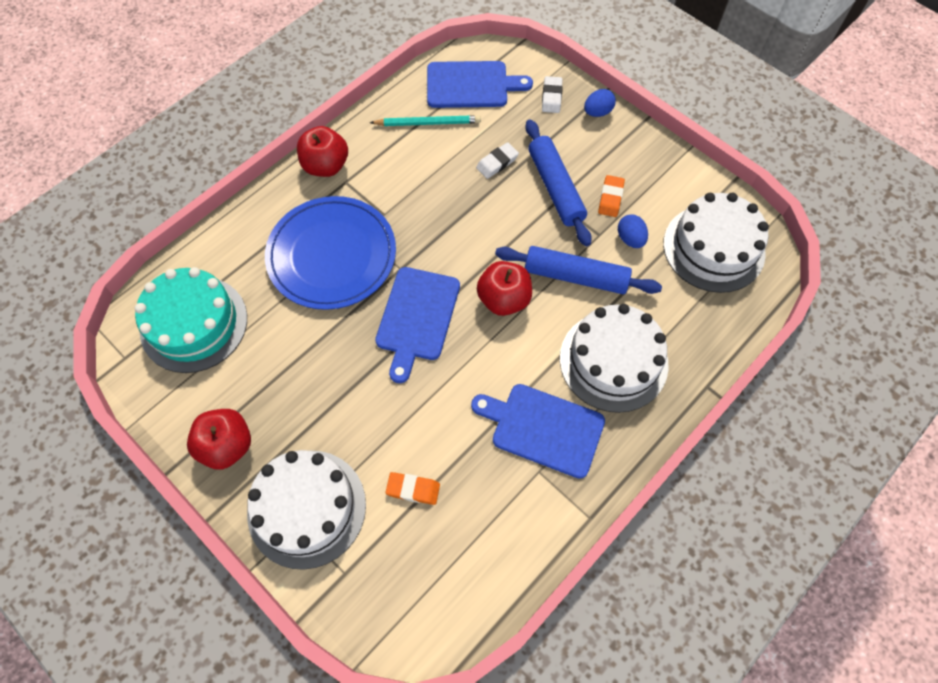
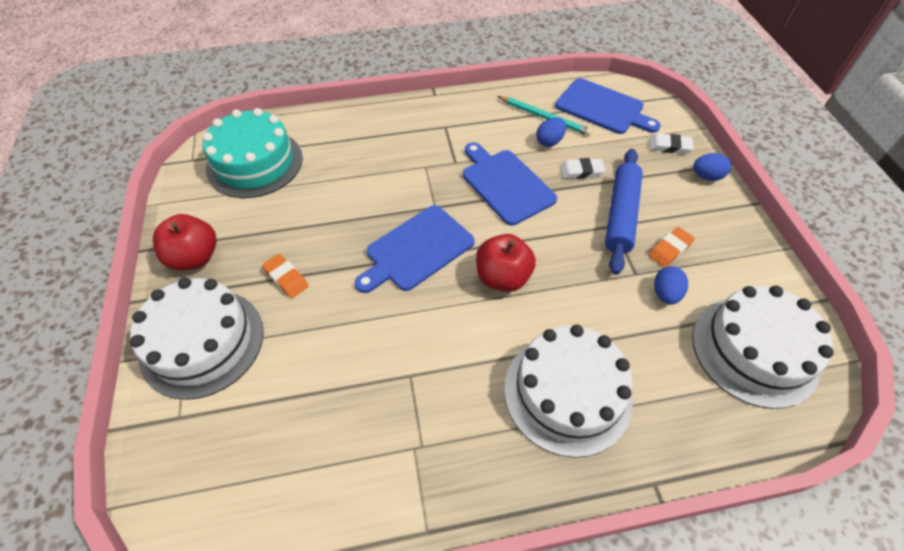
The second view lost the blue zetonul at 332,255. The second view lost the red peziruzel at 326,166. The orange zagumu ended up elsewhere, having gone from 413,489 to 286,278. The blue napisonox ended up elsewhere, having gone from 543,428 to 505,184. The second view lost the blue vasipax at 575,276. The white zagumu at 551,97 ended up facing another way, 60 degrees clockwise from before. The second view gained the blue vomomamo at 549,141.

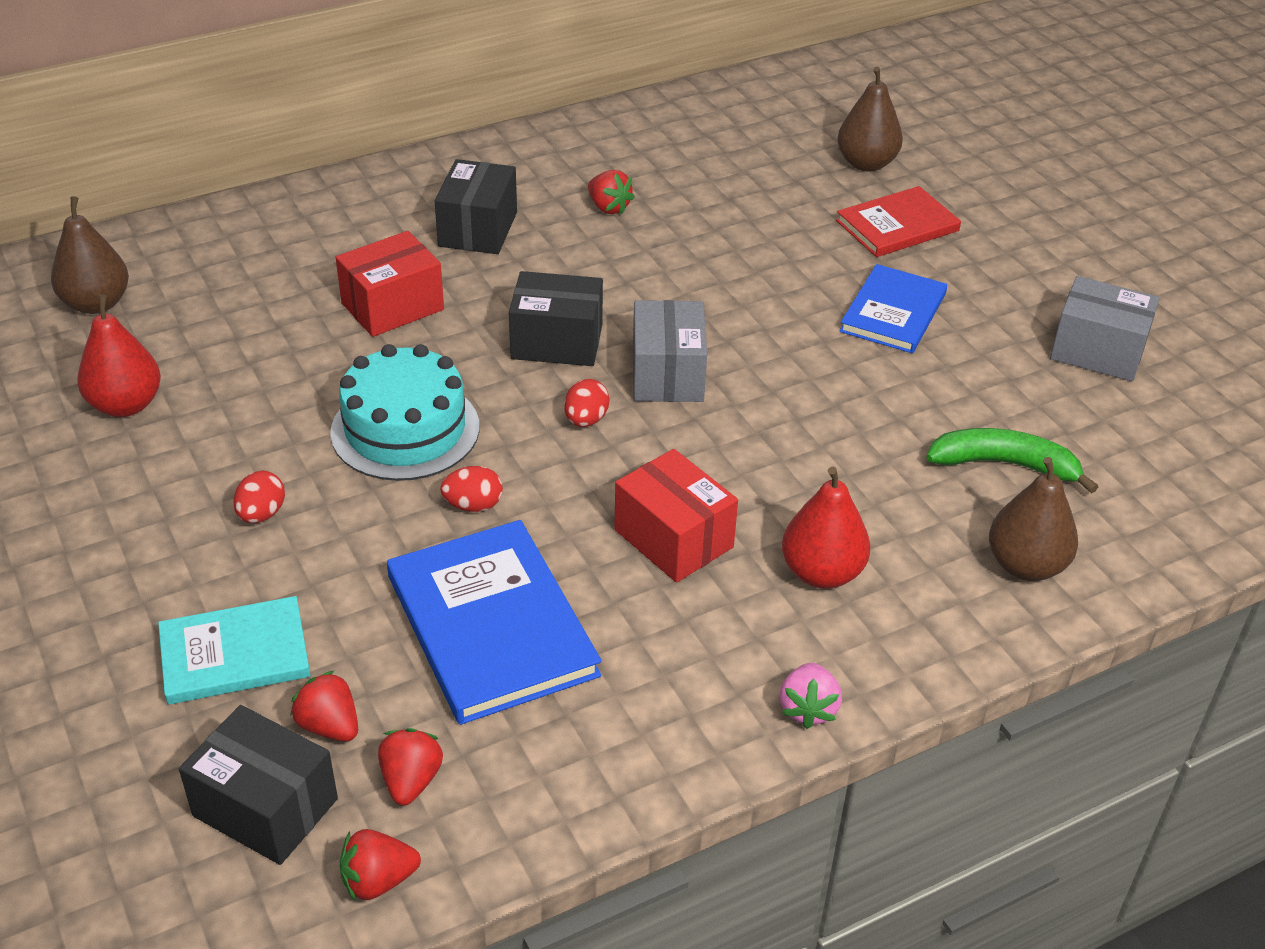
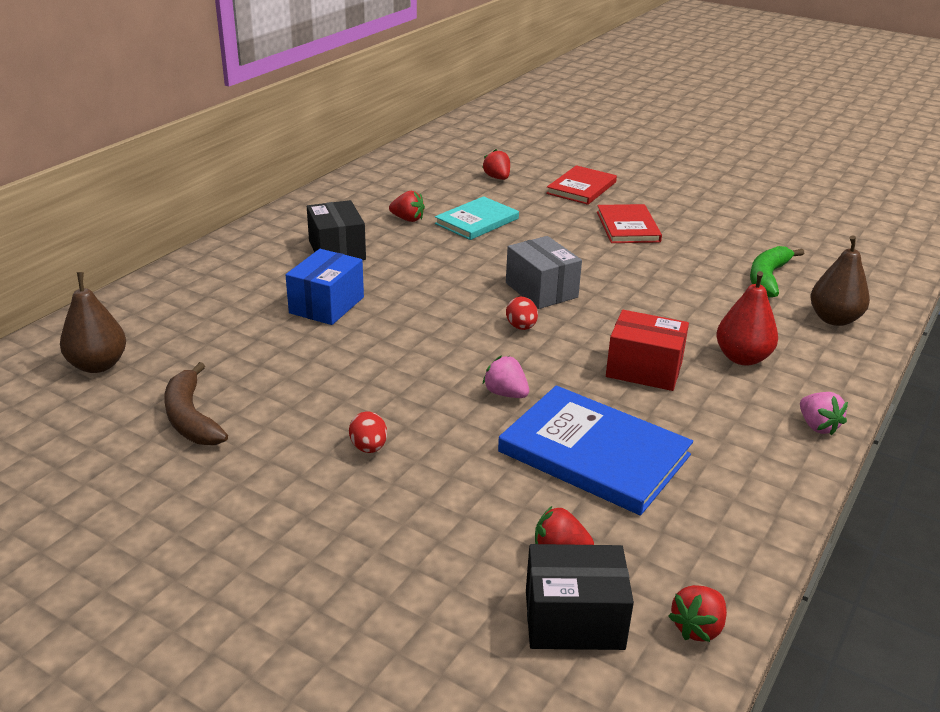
Where the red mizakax stood at 126,405, the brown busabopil came to stand at 191,418. The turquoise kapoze ended up elsewhere, having gone from 235,654 to 477,221. The second view lost the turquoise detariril at 405,429. What was the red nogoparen at 392,306 turned into the blue nogoparen at 327,305. The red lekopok ended up elsewhere, having gone from 411,780 to 497,178. Where the red vomomamo stood at 473,505, the pink lekopok came to stand at 505,393. The second view lost the black nogoparen at 557,342. The second view lost the brown mizakax at 866,163. What was the blue kapoze at 893,312 turned into the red kapoze at 628,227. The green busabopil at 1005,465 ended up facing another way, 45 degrees counterclockwise from before. The second view lost the grey nogoparen at 1097,351.

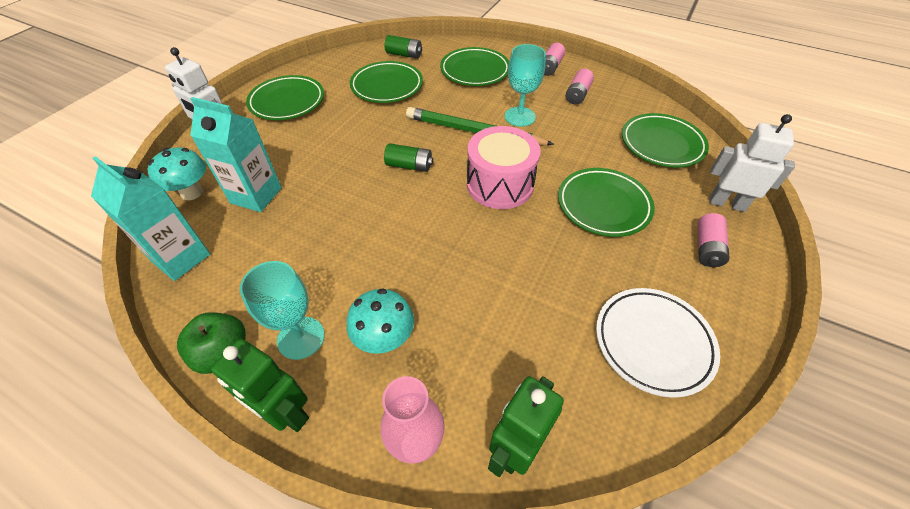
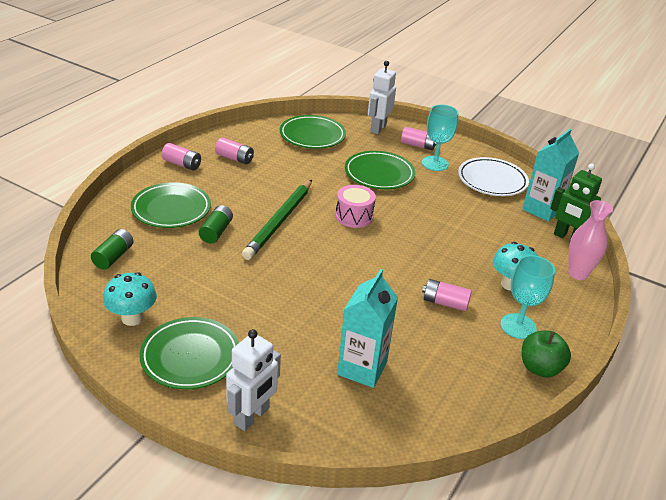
The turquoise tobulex ended up elsewhere, having gone from 181,258 to 541,209. The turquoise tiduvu ended up elsewhere, having gone from 192,192 to 132,318. The second view lost the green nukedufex at 286,413. The second view lost the green zetonul at 387,86. The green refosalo ended up elsewhere, having gone from 409,166 to 216,232. The size of the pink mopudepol at 499,184 changed by a factor of 0.66. The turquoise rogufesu ended up elsewhere, having gone from 519,117 to 435,163. The second view gained the pink refosalo at 445,303.

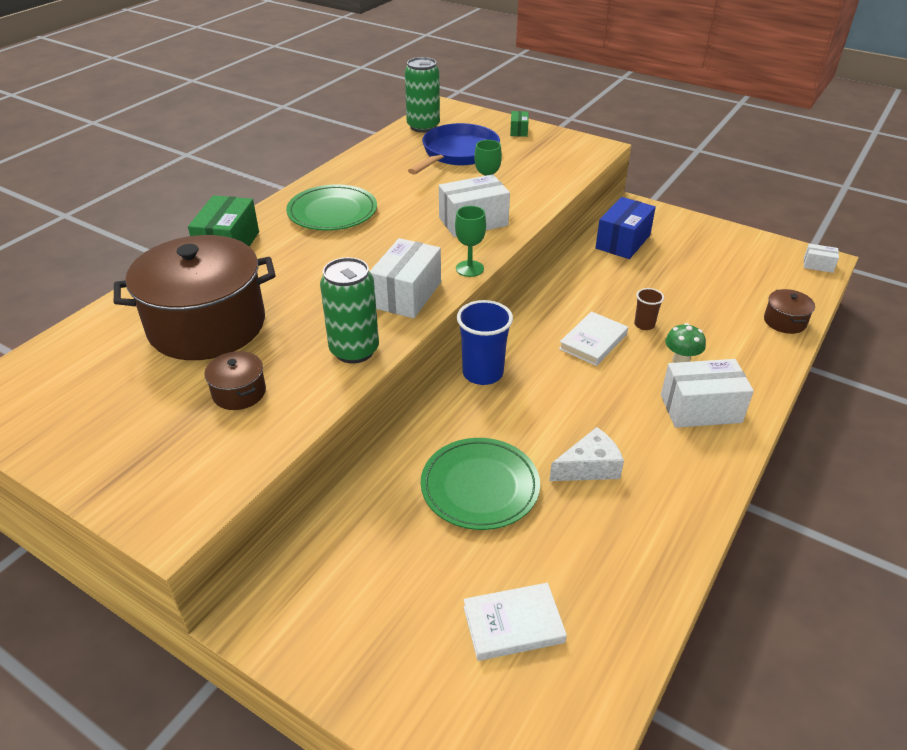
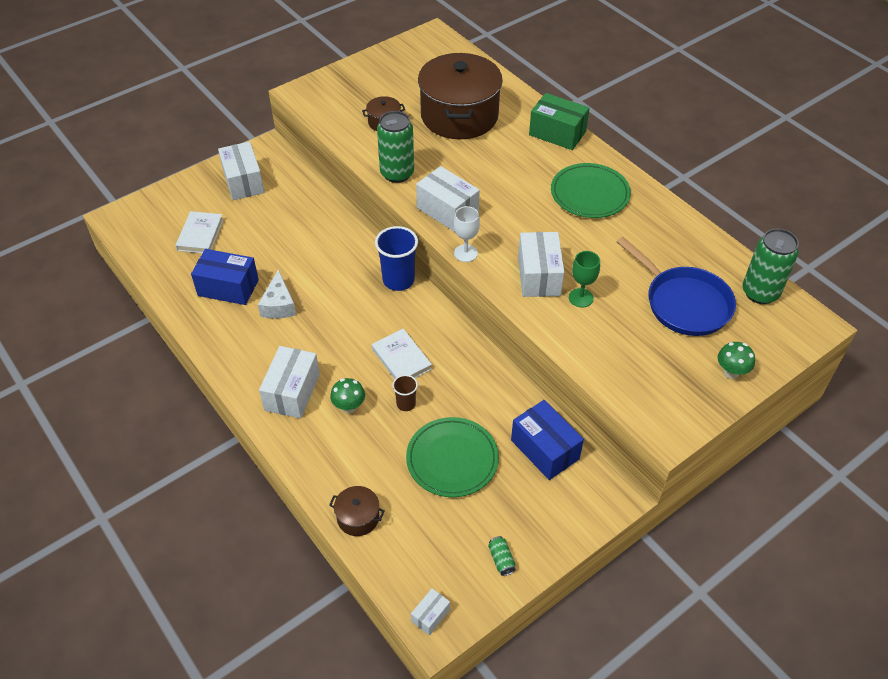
The green zetonul ended up elsewhere, having gone from 480,487 to 452,459. What was the green rogufesu at 469,268 turned into the white rogufesu at 465,253. Where the green nogoparen stood at 518,131, the green tiduvu came to stand at 731,372. The second view gained the blue nogoparen at 228,287. The second view gained the white nogoparen at 243,182. The second view gained the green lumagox at 501,559.

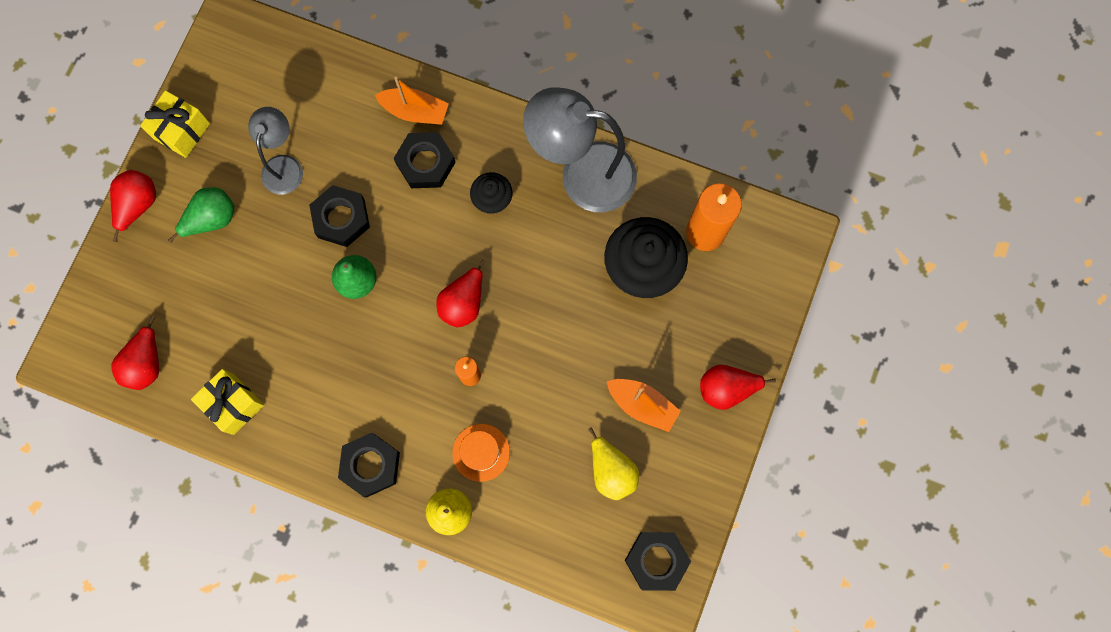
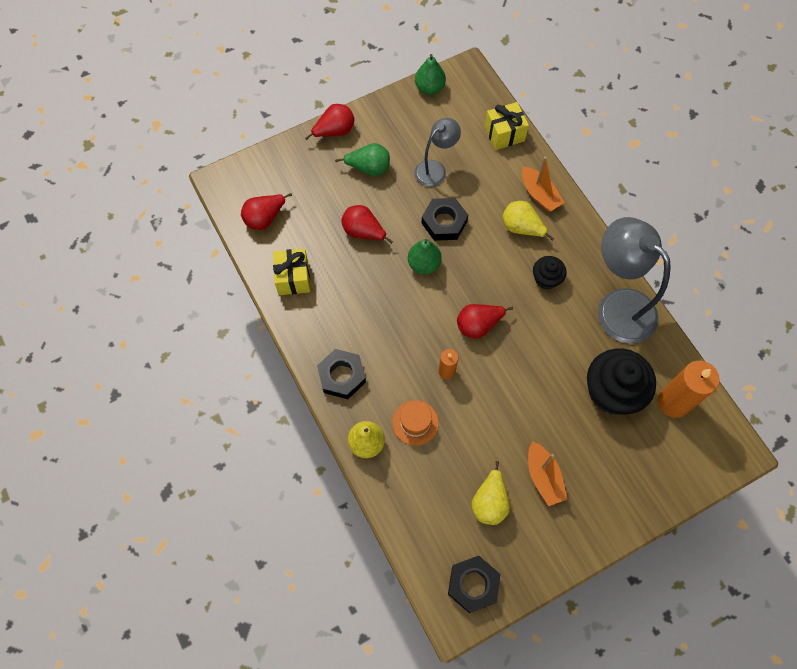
The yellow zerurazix ended up elsewhere, having gone from 182,131 to 504,134. Where the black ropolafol stood at 425,163, the yellow mizakax came to stand at 521,228. The red mizakax ended up elsewhere, having gone from 726,389 to 363,232. The second view gained the green mizakax at 429,88.

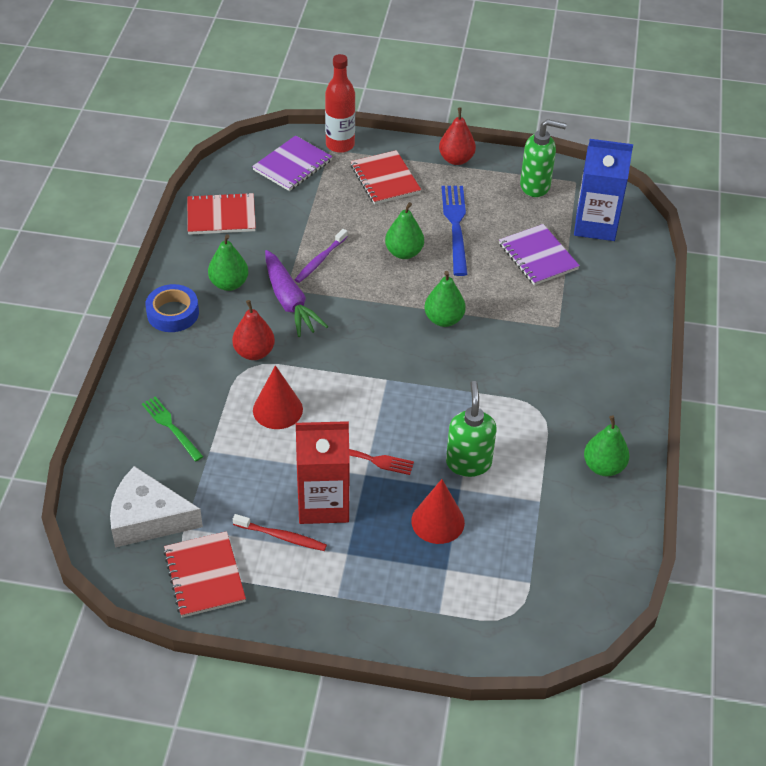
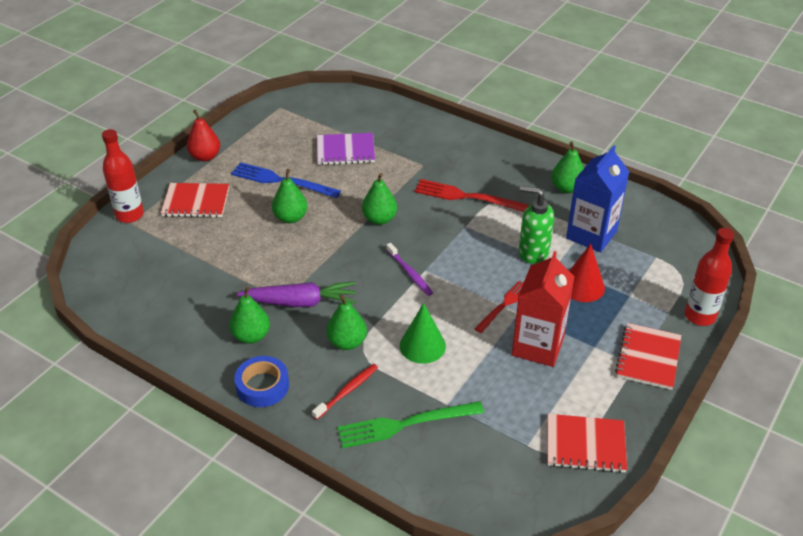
The second view lost the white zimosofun at 148,518. The size of the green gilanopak at 171,427 changed by a factor of 1.57. The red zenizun ended up elsewhere, having gone from 221,216 to 648,358. What was the red mizakax at 254,352 turned into the green mizakax at 347,342. The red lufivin ended up elsewhere, having gone from 282,536 to 347,391. The second view lost the purple zenizun at 292,165. What was the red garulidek at 277,409 turned into the green garulidek at 422,345. The purple lufivin ended up elsewhere, having gone from 320,260 to 410,273. The second view lost the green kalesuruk at 535,186. The blue tobulex ended up elsewhere, having gone from 595,225 to 591,235. The second view gained the red gilanopak at 467,197. The second view gained the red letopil at 700,316.

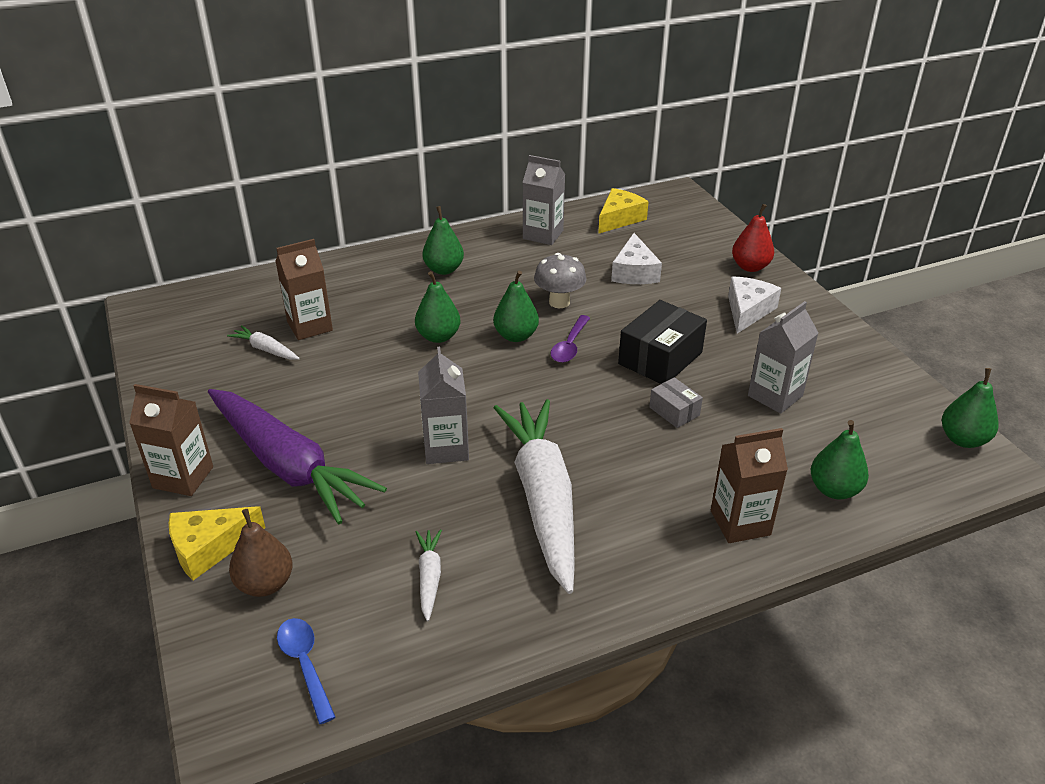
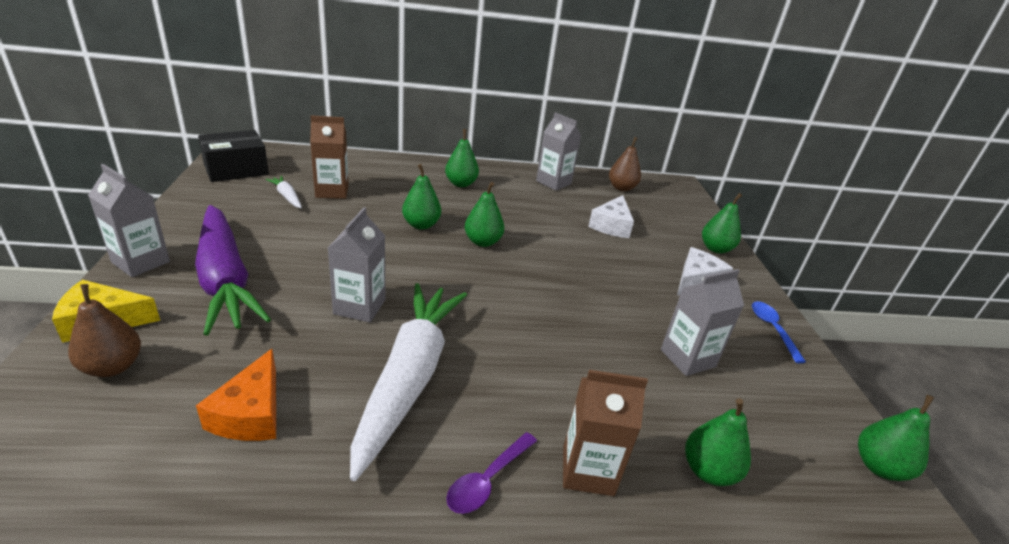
What was the brown tobulex at 183,477 turned into the grey tobulex at 141,262. The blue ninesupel ended up elsewhere, having gone from 305,664 to 772,329. Where the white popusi stood at 429,577, the orange zimosofun came to stand at 251,413. The second view lost the grey tiduvu at 559,302. The purple ninesupel ended up elsewhere, having gone from 570,346 to 487,480. Where the yellow zimosofun stood at 619,219, the brown mizakax came to stand at 621,188. The black nogoparen ended up elsewhere, having gone from 660,358 to 236,170. The second view lost the grey nogoparen at 674,411. What was the red mizakax at 750,267 turned into the green mizakax at 715,249.

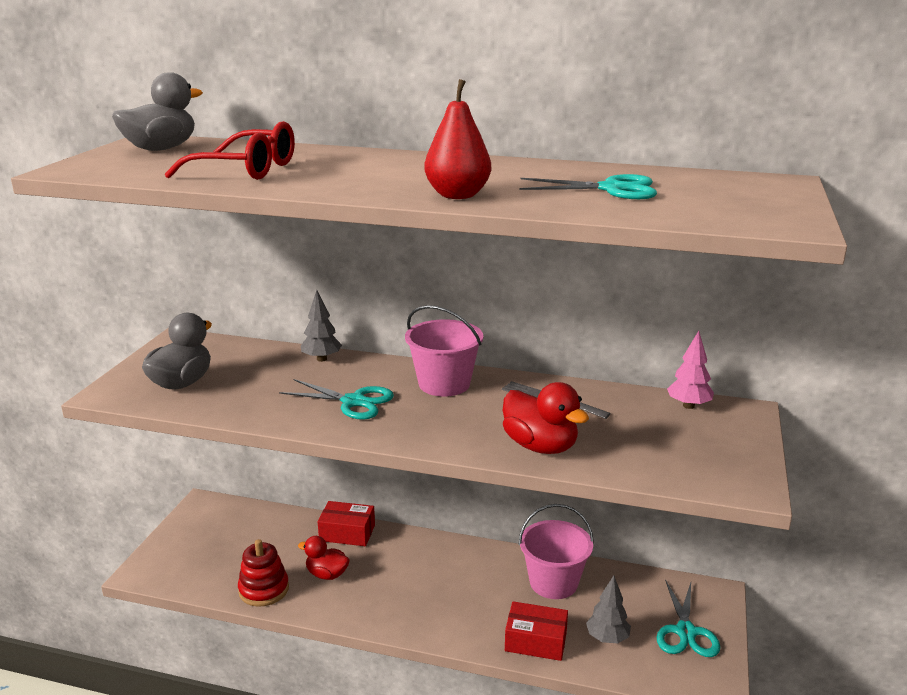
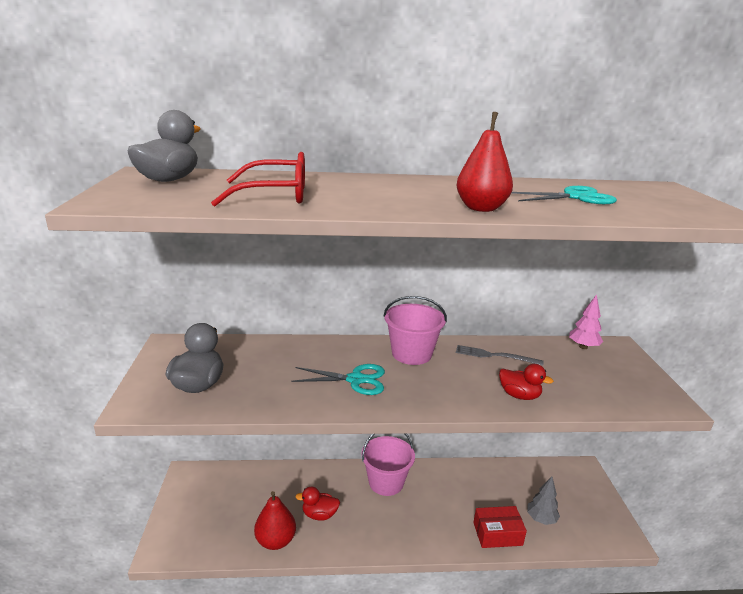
Where the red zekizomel stood at 264,589, the red mizakax came to stand at 275,541. The second view lost the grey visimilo at 321,359. The second view lost the red nogoparen at 347,533. The size of the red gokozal at 540,446 changed by a factor of 0.67. The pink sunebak ended up elsewhere, having gone from 553,582 to 386,482. The second view lost the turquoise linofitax at 685,632.

